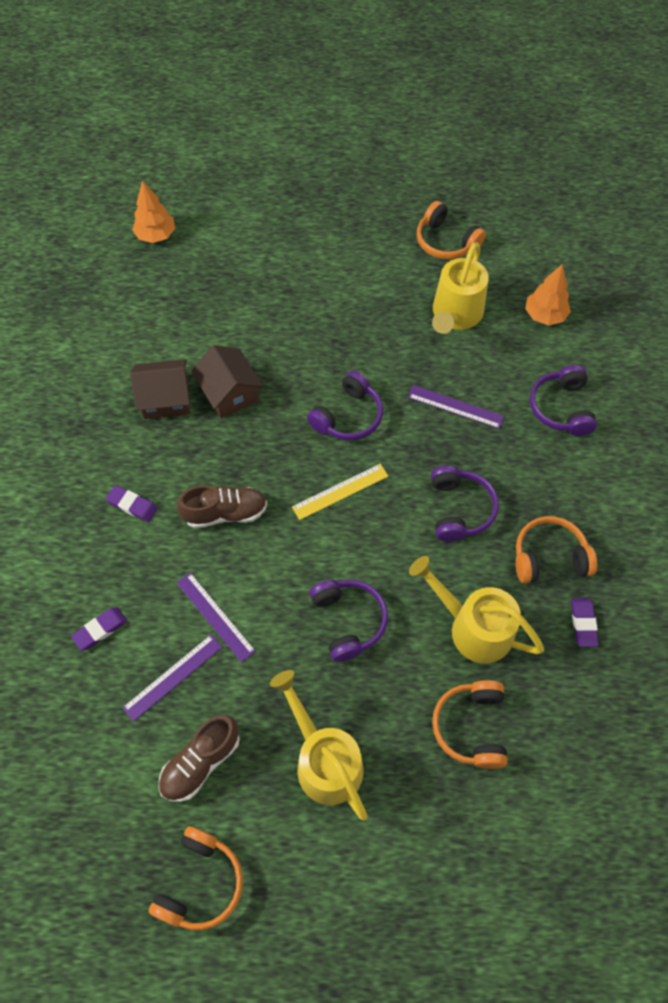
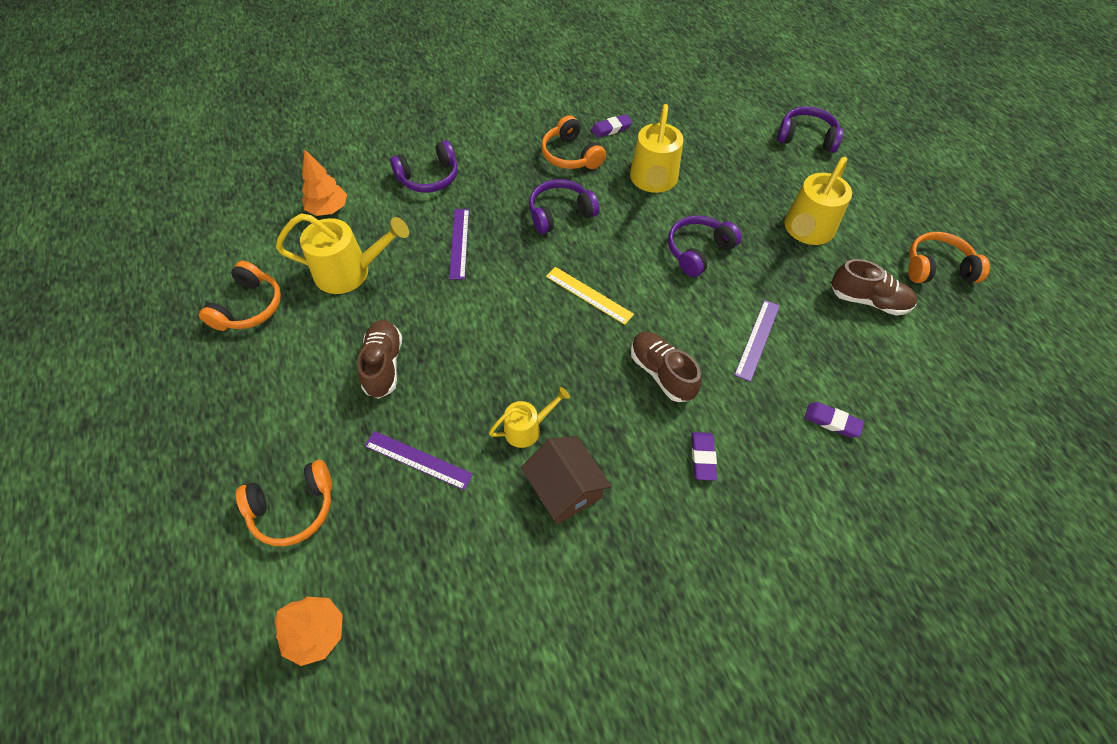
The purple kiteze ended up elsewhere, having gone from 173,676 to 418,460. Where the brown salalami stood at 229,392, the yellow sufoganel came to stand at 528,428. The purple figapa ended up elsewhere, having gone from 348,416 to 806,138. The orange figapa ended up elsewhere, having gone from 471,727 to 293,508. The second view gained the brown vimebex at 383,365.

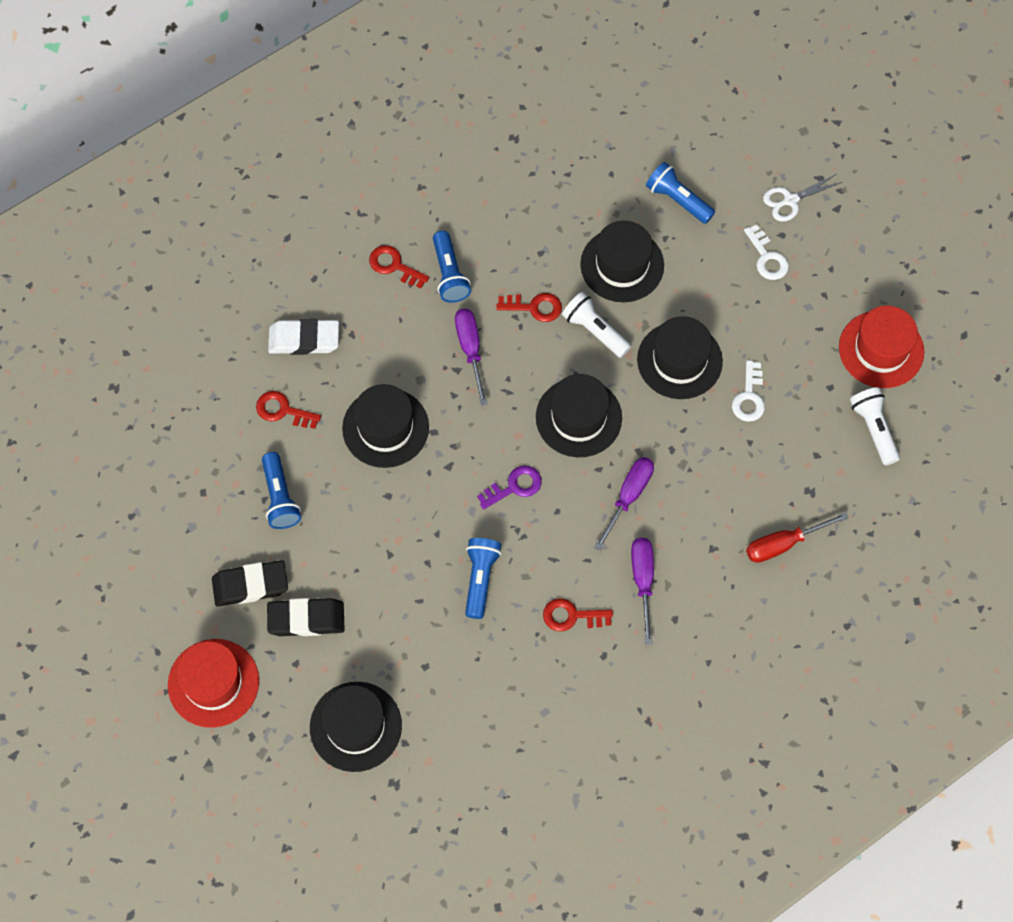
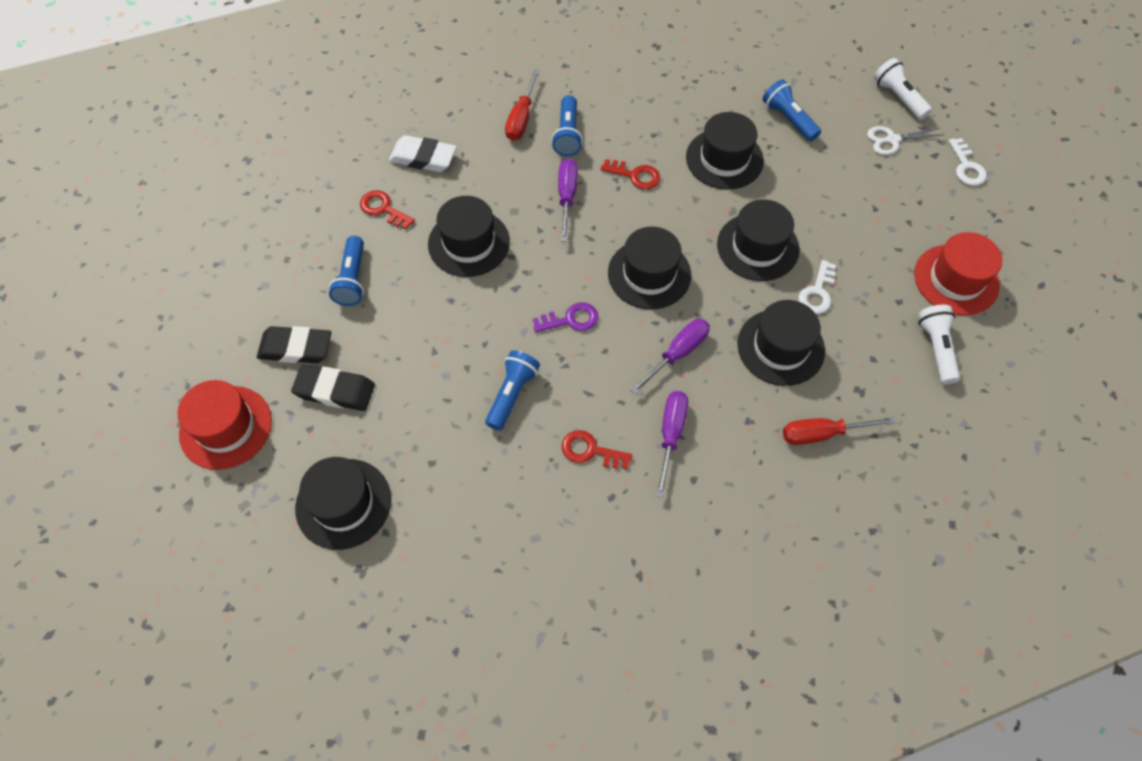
Where the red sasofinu stood at 394,266, the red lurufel came to stand at 521,118. The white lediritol ended up elsewhere, having gone from 595,330 to 898,97. The white sasofinu ended up elsewhere, having gone from 767,258 to 966,167. The second view gained the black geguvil at 780,347.

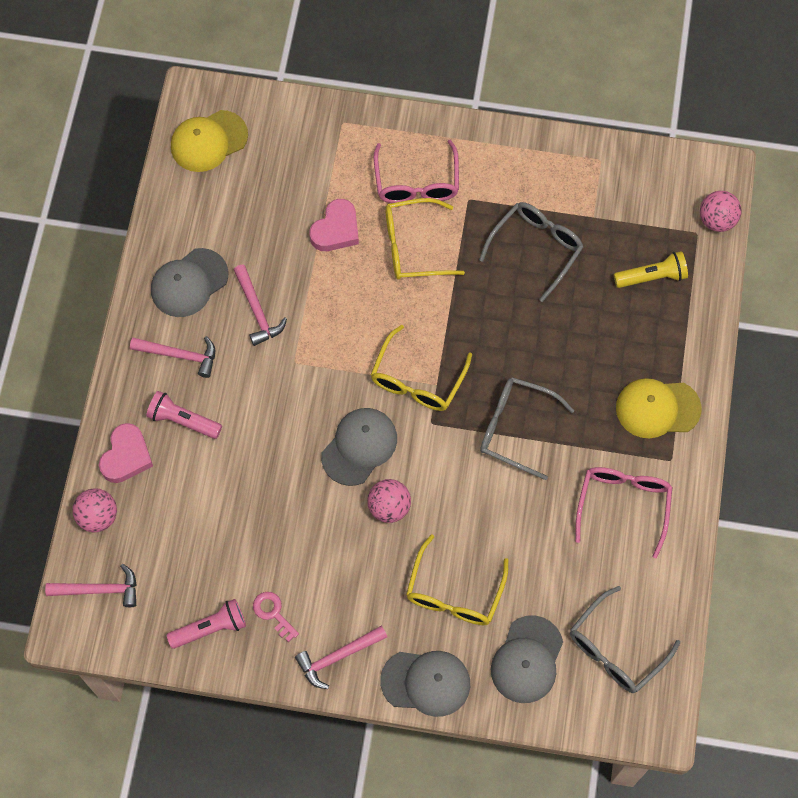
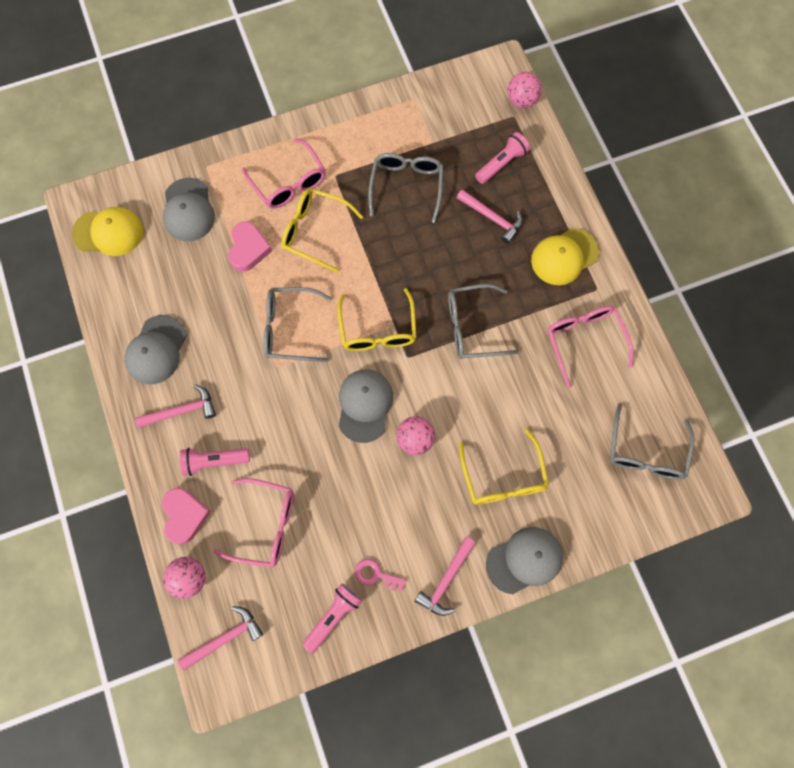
The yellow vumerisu at 208,141 ended up facing another way, 120 degrees counterclockwise from before. The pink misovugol ended up elsewhere, having gone from 257,311 to 492,218. The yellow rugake at 413,246 ended up facing another way, 60 degrees clockwise from before. The grey vumerisu ended up elsewhere, having gone from 527,660 to 188,210. What was the yellow lediritol at 652,277 turned into the pink lediritol at 501,164. The second view gained the pink rugake at 265,525. The second view gained the grey rugake at 289,328.

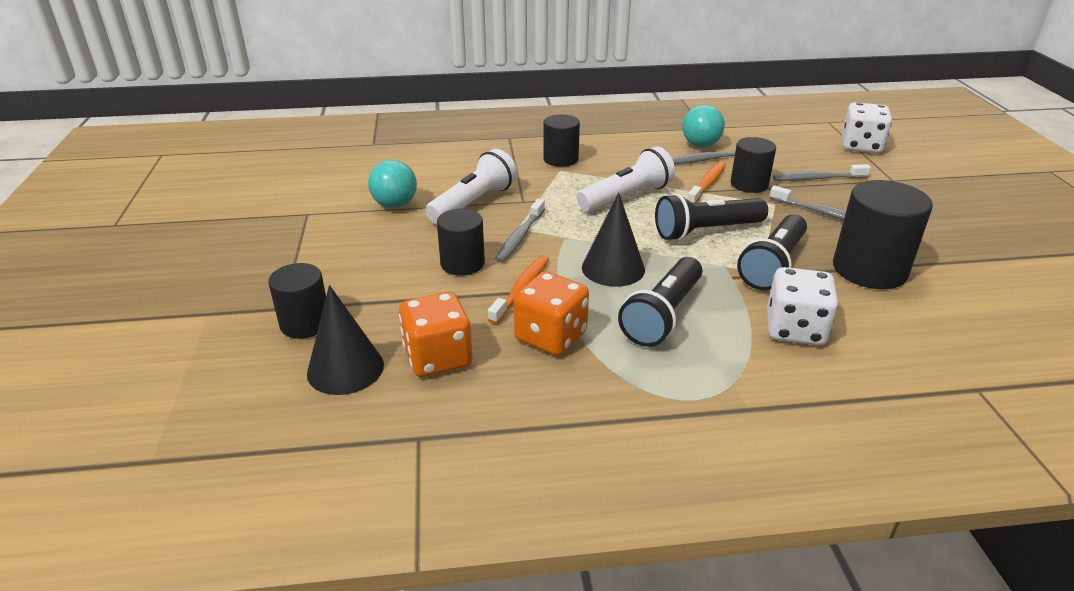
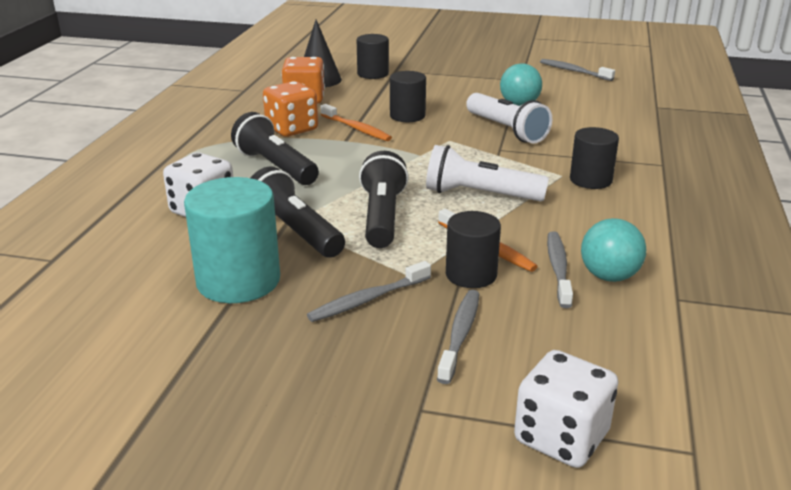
The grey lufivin ended up elsewhere, having gone from 520,237 to 574,71. The white lediritol at 626,197 ended up facing another way, 120 degrees clockwise from before. The second view lost the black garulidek at 613,268. What was the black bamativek at 869,270 turned into the turquoise bamativek at 238,281.

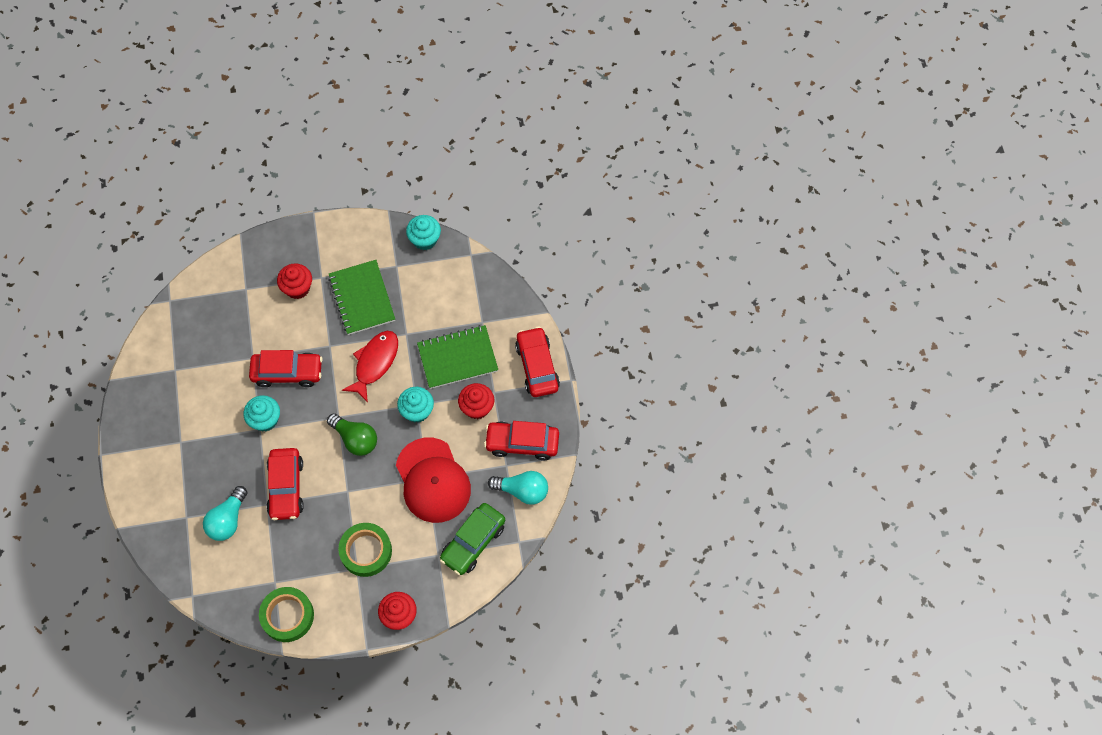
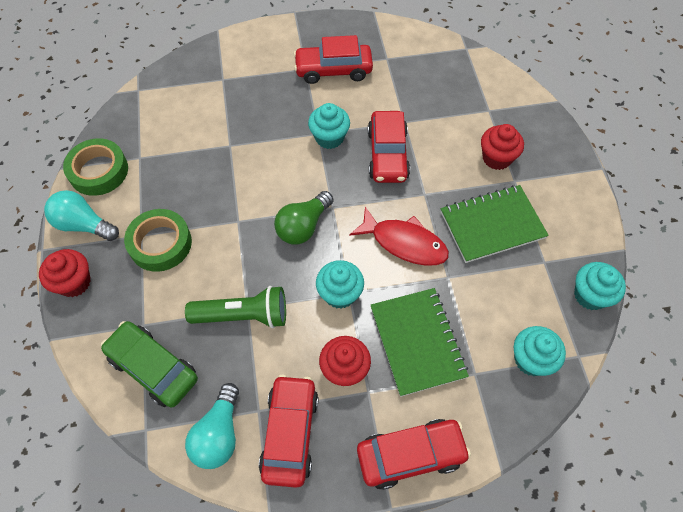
The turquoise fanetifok ended up elsewhere, having gone from 228,520 to 84,225. The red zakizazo ended up elsewhere, having gone from 286,487 to 333,70. Where the red vumerisu stood at 433,480, the green lediritol came to stand at 243,315. The second view gained the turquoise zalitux at 531,359.

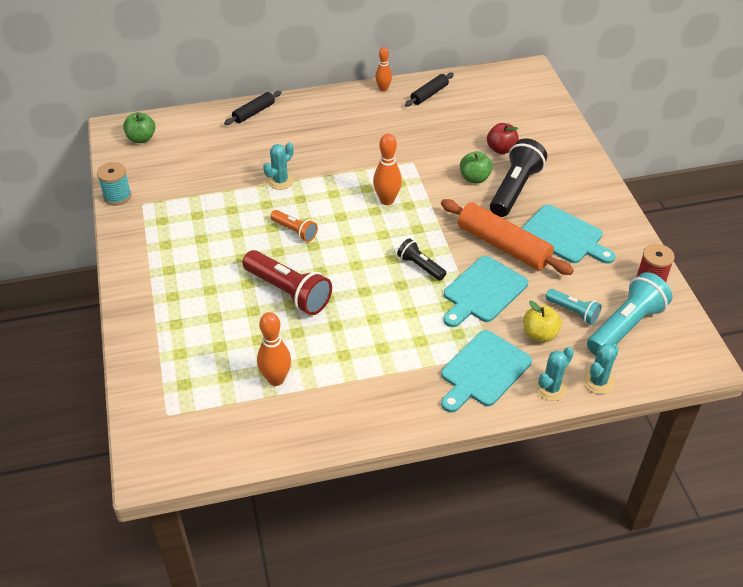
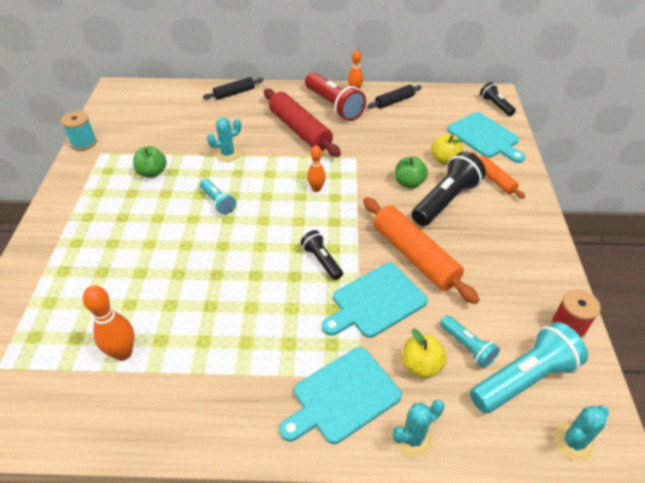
The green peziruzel ended up elsewhere, having gone from 141,138 to 152,172. The red lediritol ended up elsewhere, having gone from 288,292 to 333,106. What was the orange lediritol at 295,231 turned into the turquoise lediritol at 218,202. The size of the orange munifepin at 387,200 changed by a factor of 0.66. What was the red peziruzel at 501,149 turned into the yellow peziruzel at 445,160. The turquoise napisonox ended up elsewhere, having gone from 564,236 to 485,137. The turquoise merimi ended up elsewhere, having gone from 598,381 to 573,442. The second view gained the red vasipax at 299,130. The second view gained the orange vasipax at 494,179. The second view gained the black lediritol at 495,105.

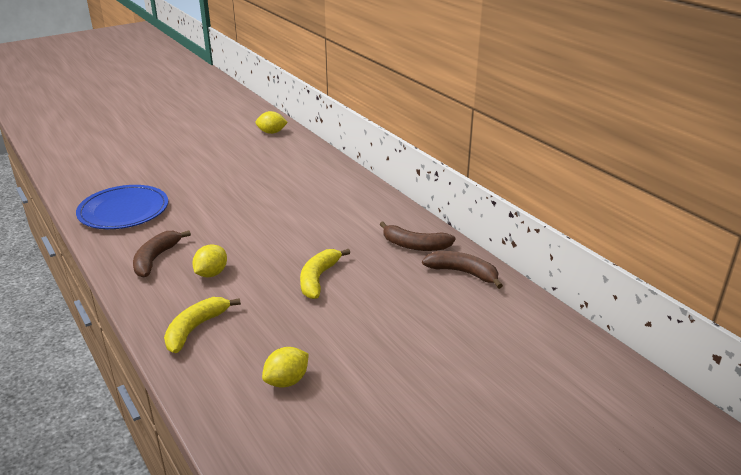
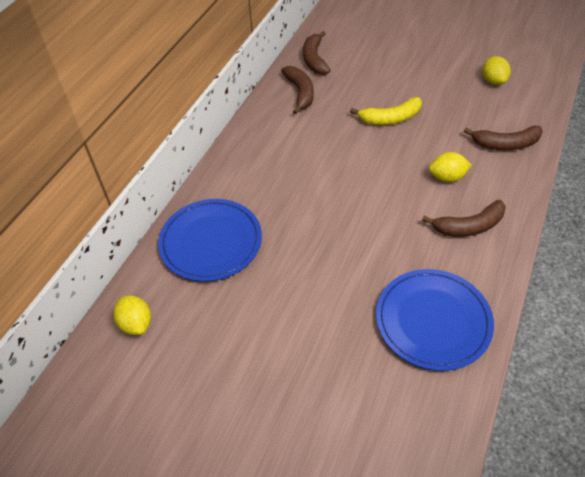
What was the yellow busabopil at 195,329 turned into the brown busabopil at 505,144. The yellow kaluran at 287,381 ended up facing another way, 60 degrees clockwise from before. The second view gained the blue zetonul at 211,242.

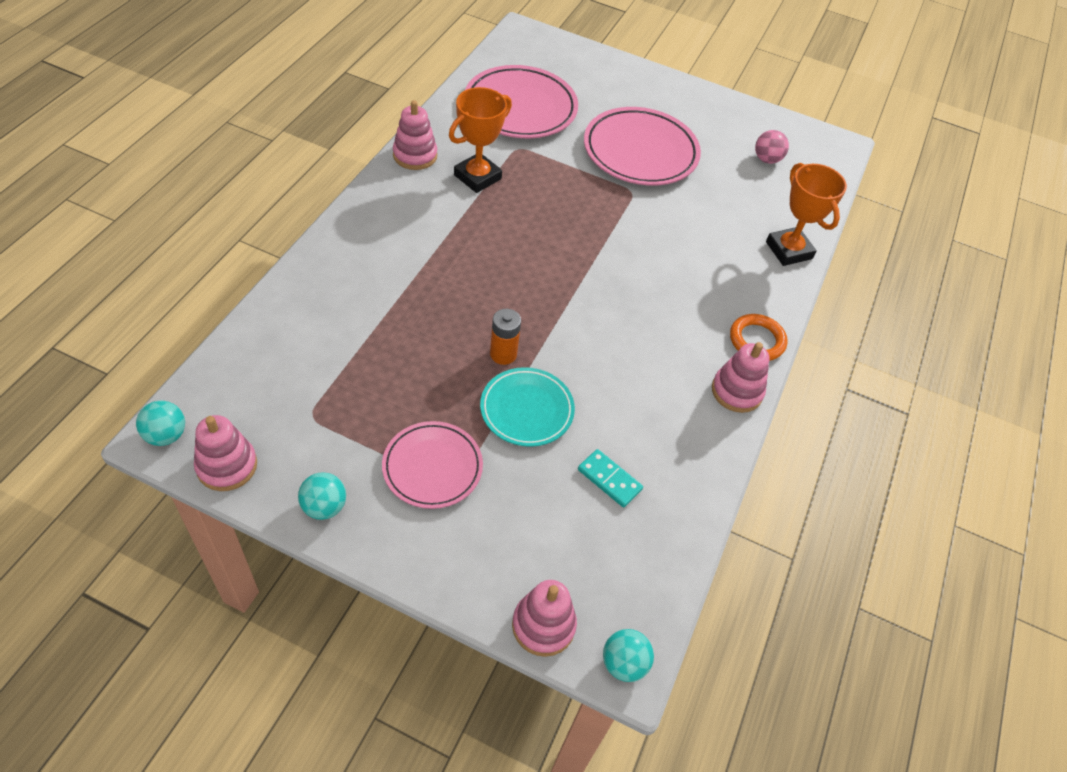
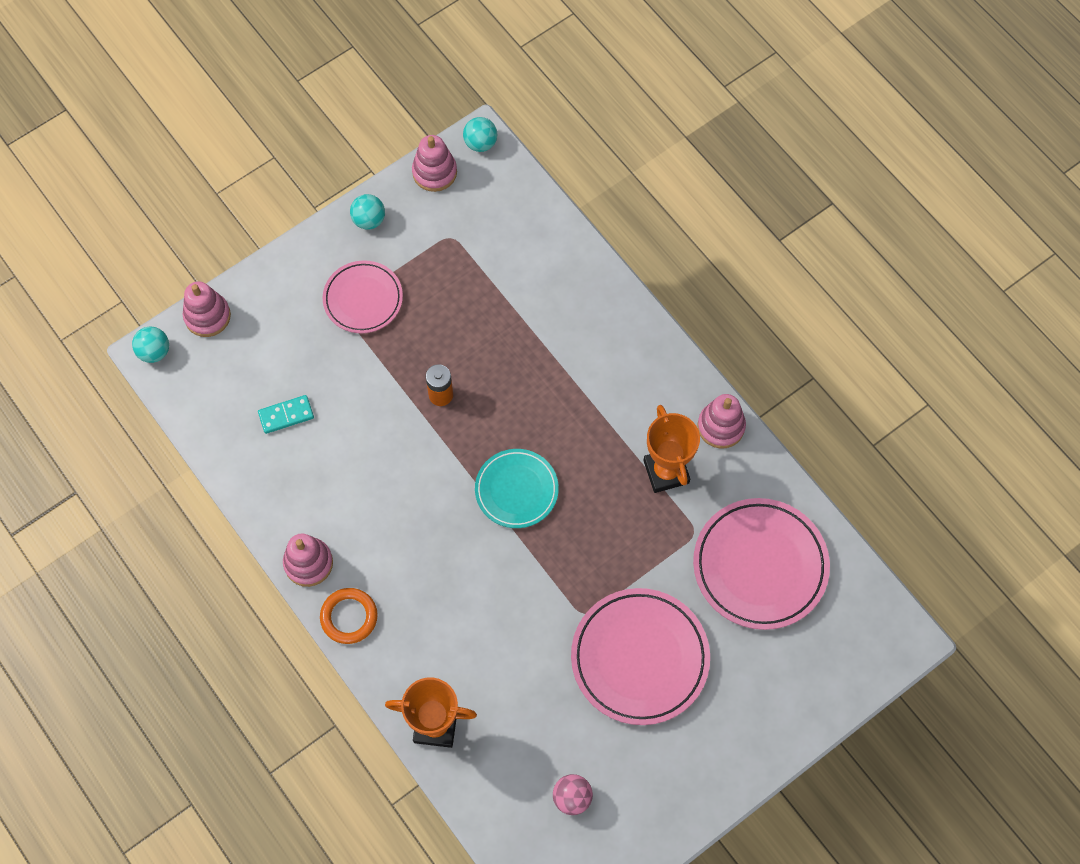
The turquoise zetonul ended up elsewhere, having gone from 526,410 to 516,490.

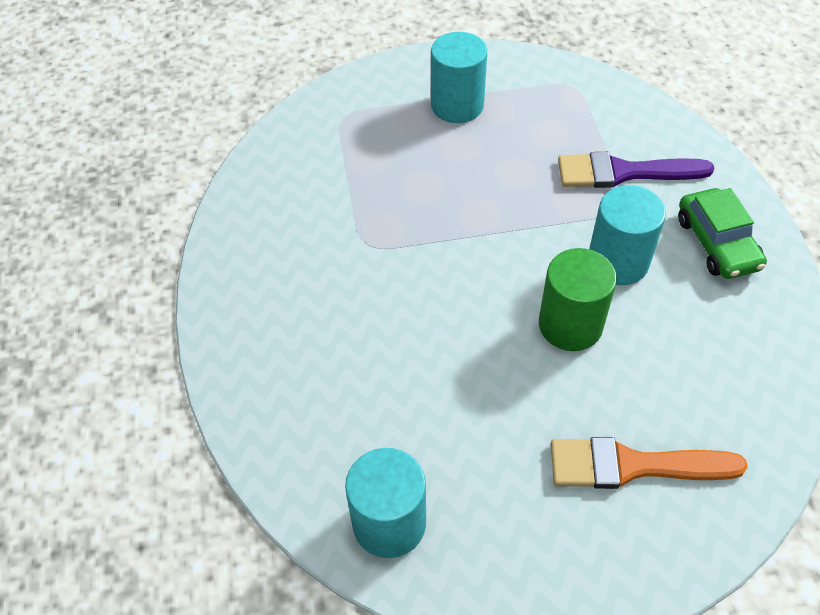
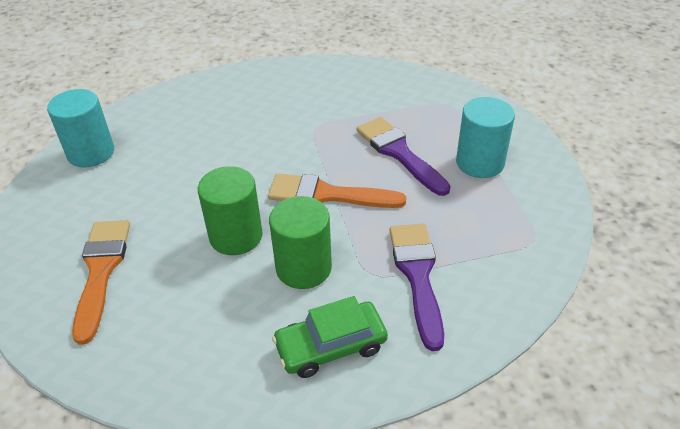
What was the turquoise bamativek at 618,262 turned into the green bamativek at 303,268. The second view gained the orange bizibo at 327,194. The second view gained the purple bizibo at 399,153.

